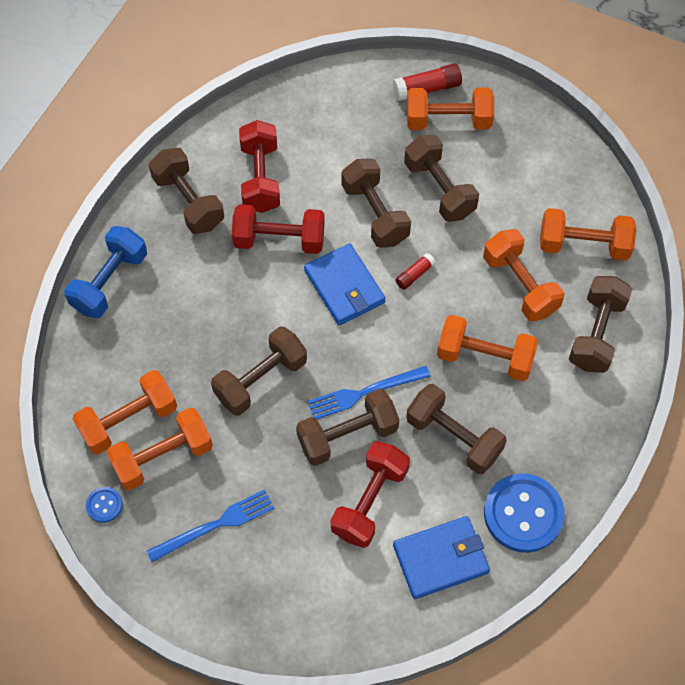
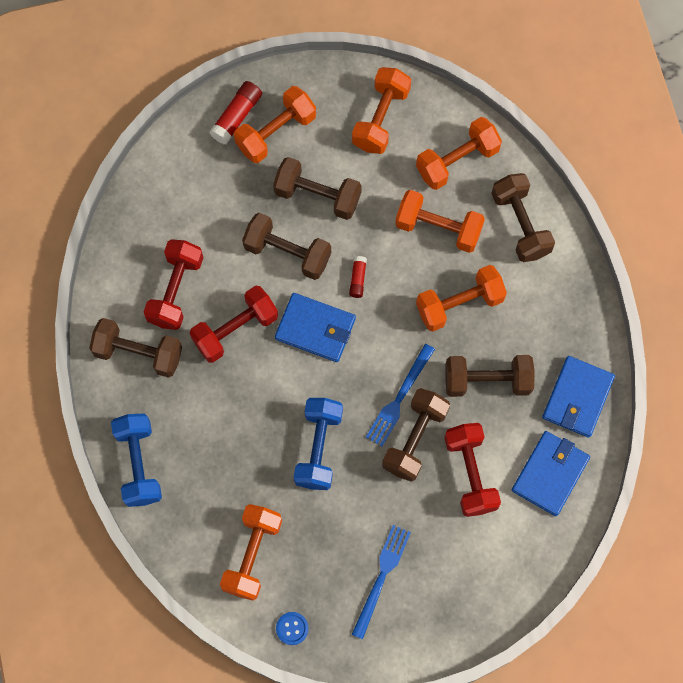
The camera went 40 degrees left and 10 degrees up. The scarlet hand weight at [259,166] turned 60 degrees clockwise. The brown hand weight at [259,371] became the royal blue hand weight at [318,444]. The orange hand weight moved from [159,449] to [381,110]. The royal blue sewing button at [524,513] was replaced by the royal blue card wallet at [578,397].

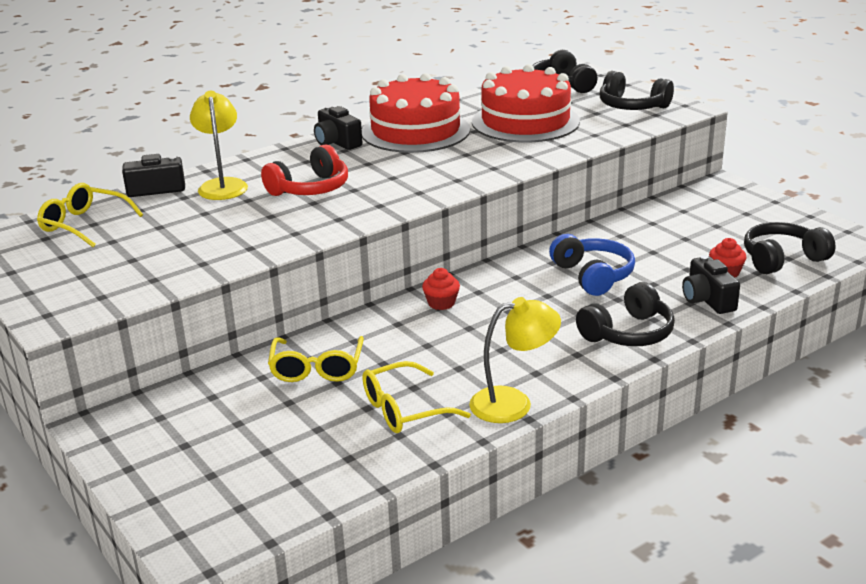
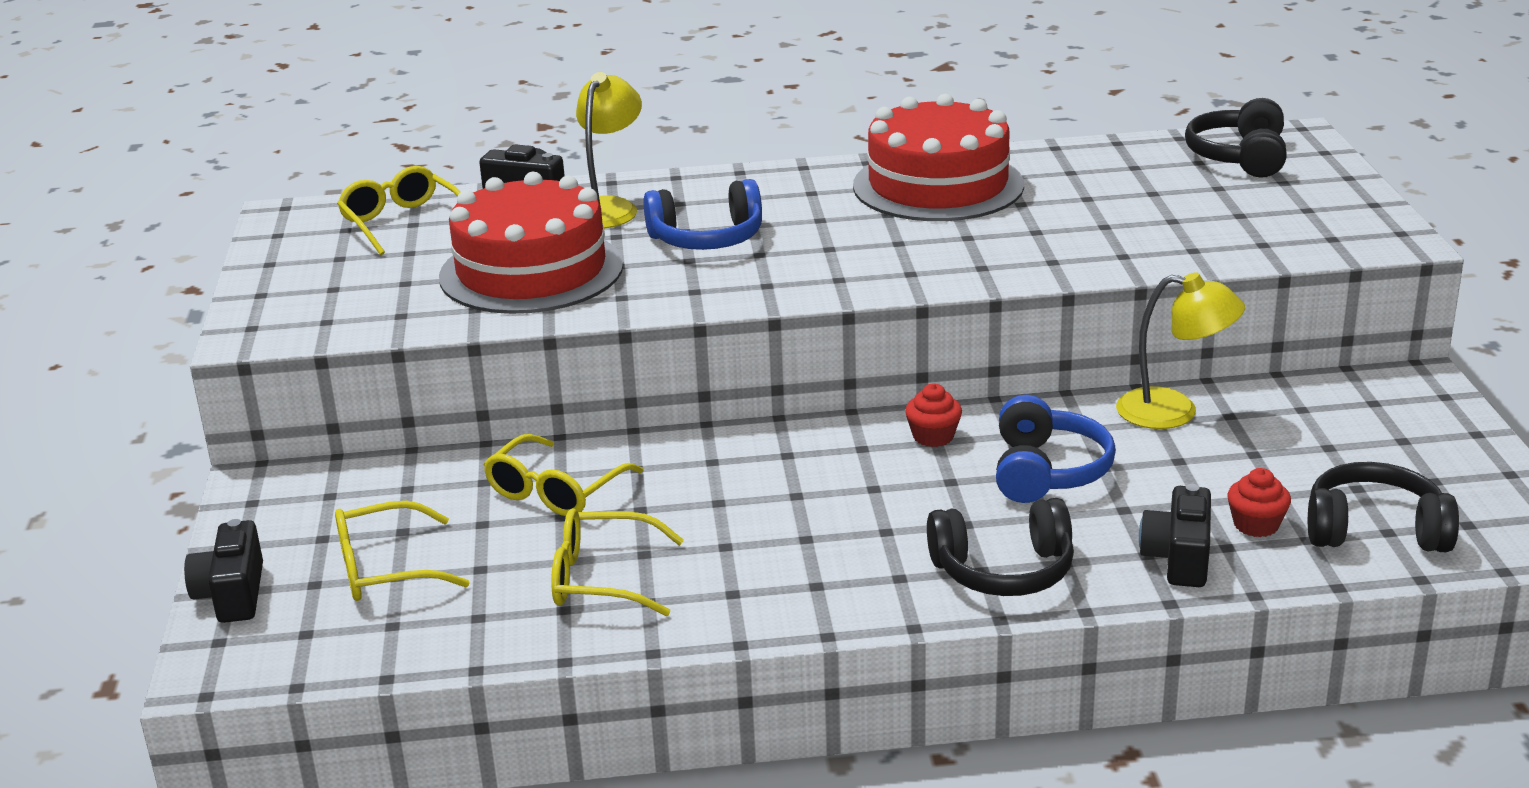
The camera went 30 degrees right and 0 degrees up. The scarlet layer cake moved from [526,103] to [531,243]. The black over-ear headphones at [637,90] disappeared. The black camera moved from [338,128] to [223,571]. The scarlet over-ear headphones at [304,170] became the royal blue over-ear headphones at [702,214]. The scarlet muffin moved from [441,289] to [933,415]. The golden lamp moved from [515,360] to [1180,350]. The golden spectacles at [402,551] appeared.

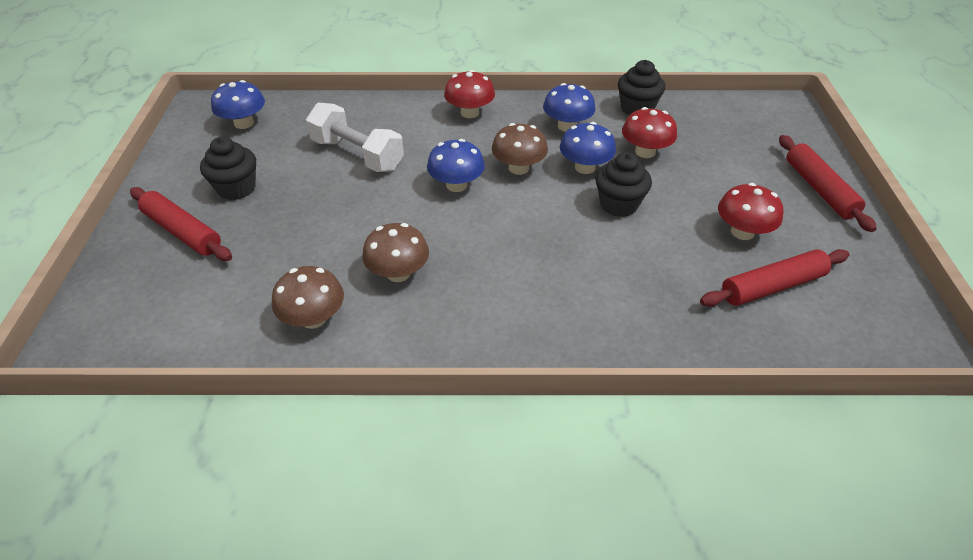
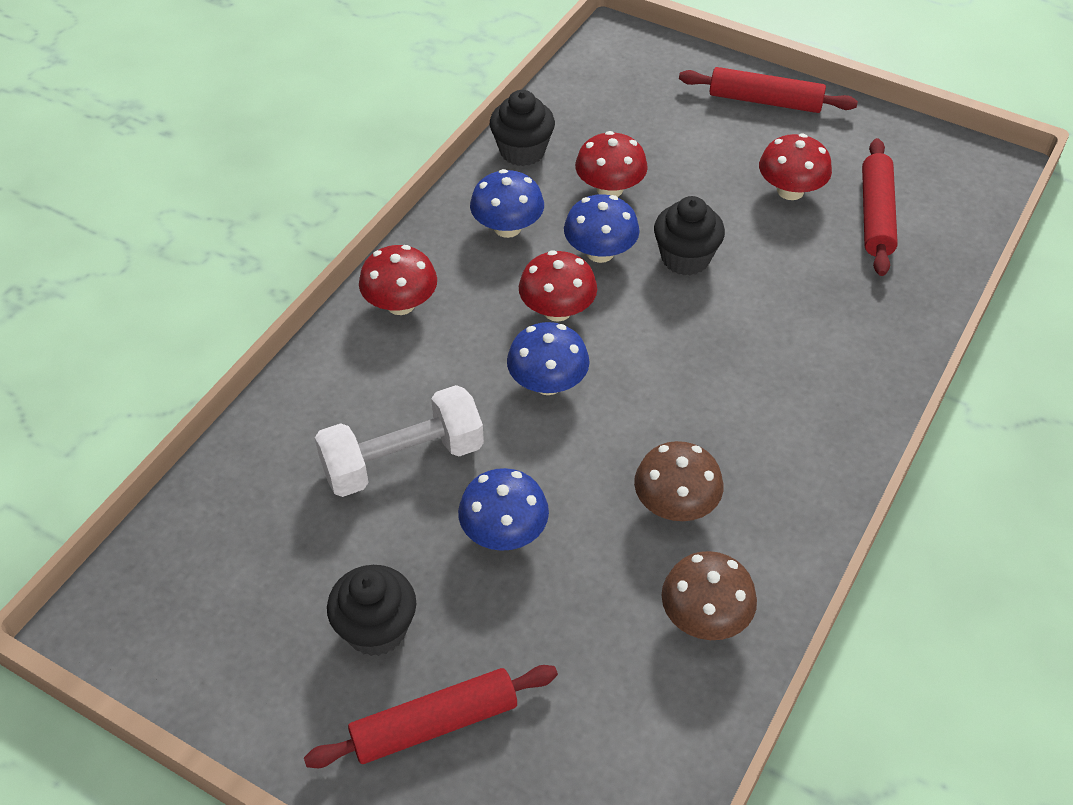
The camera went 60 degrees left and 5 degrees up. The royal blue mushroom moved from [238,104] to [503,509]. The brown mushroom at [520,149] became the scarlet mushroom at [558,286].

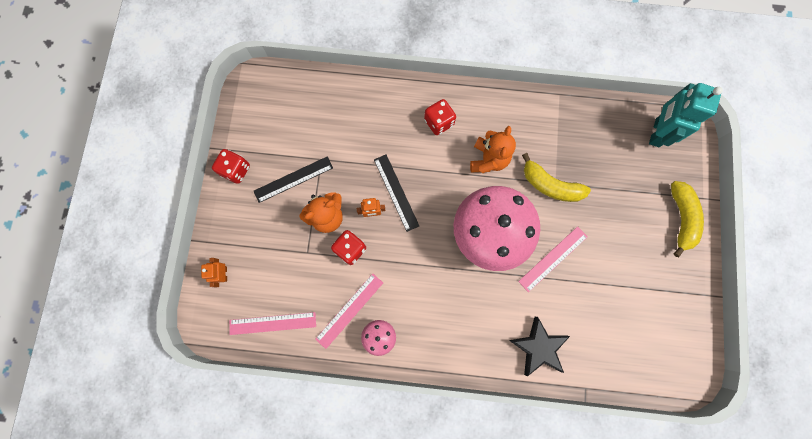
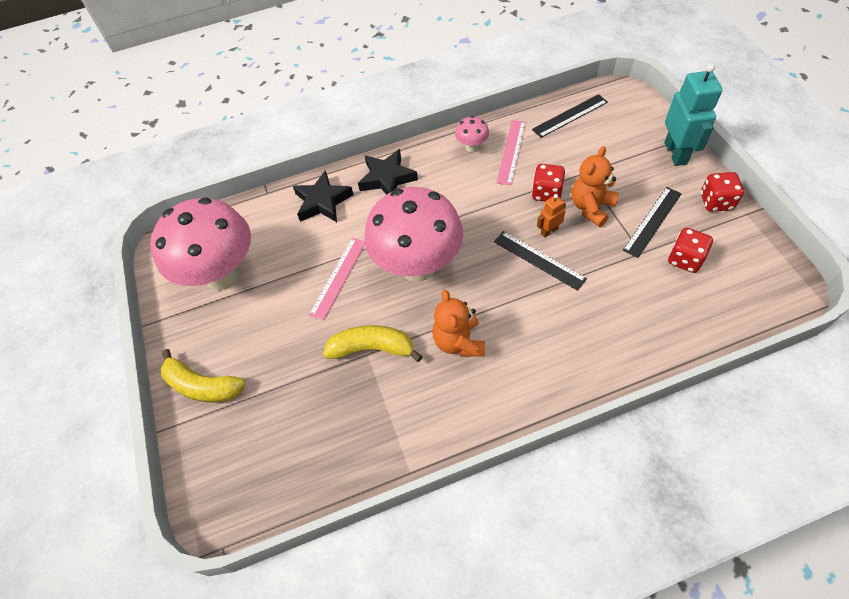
The camera went 160 degrees right and 20 degrees down. The teal robot figure moved from [686,115] to [693,114]. The scarlet die moved from [440,117] to [690,250]. The golden toy banana at [687,219] turned 45 degrees counterclockwise. The orange robot figure at [214,273] disappeared. The rosy ruler at [272,323] became the black ruler at [570,116]. The black five-pointed star at [388,172] appeared. The rosy mushroom at [200,243] appeared.

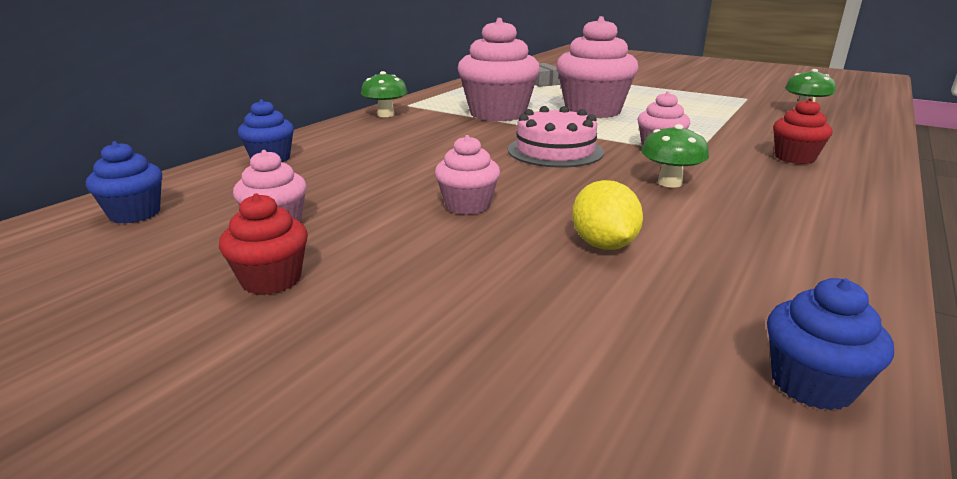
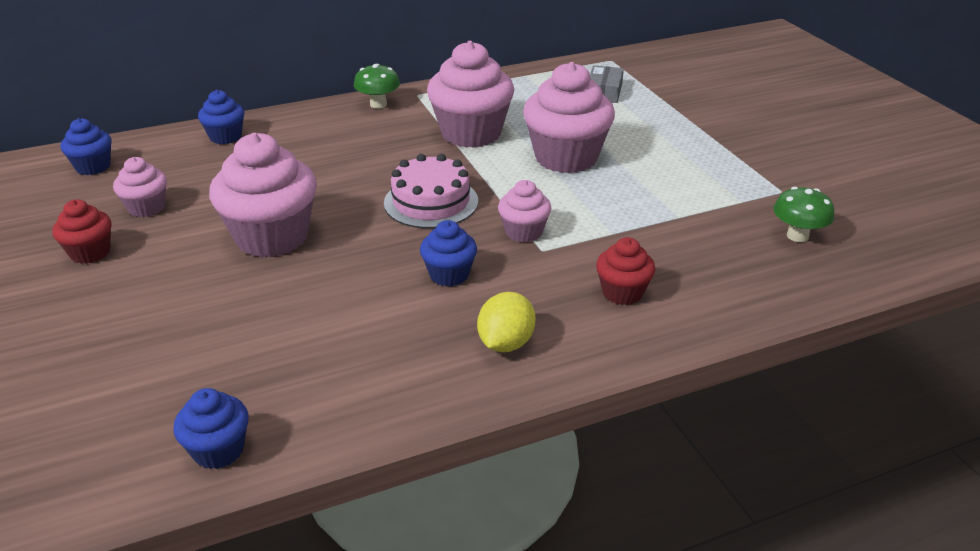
The camera went 35 degrees right and 10 degrees up. The leaf-green mushroom at [675,156] was replaced by the royal blue muffin at [448,253]. The rosy muffin at [467,175] changed to 1.92 times the size. The golden citrus fruit moved from [607,215] to [506,322].

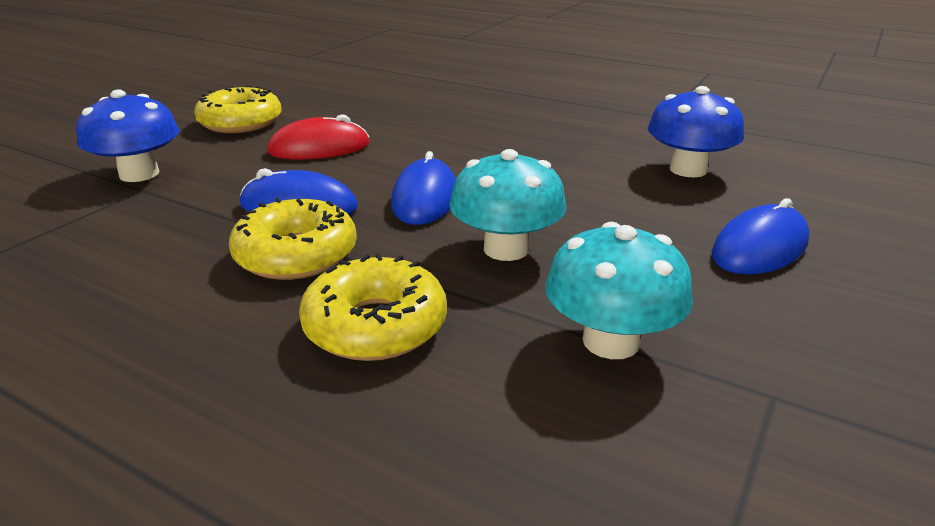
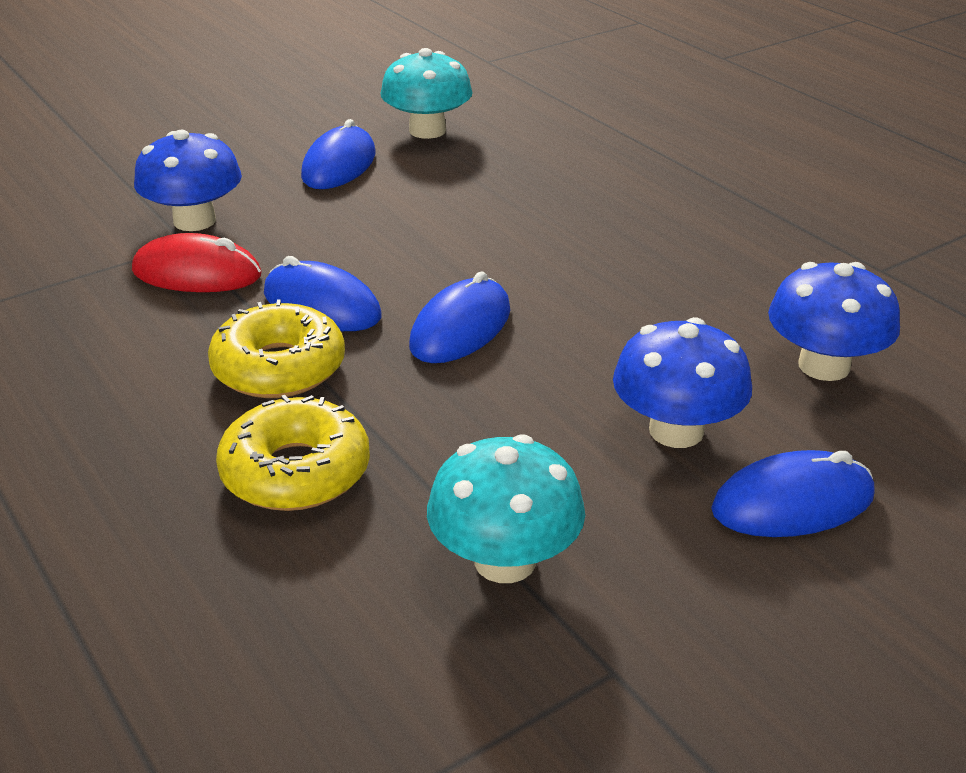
The camera went 25 degrees right and 5 degrees up. The golden doughnut at [237,109] was replaced by the royal blue PC mouse at [338,154]. The scarlet PC mouse moved from [318,137] to [197,262]. The teal mushroom moved from [508,205] to [426,93]. The royal blue mushroom at [682,382] appeared.

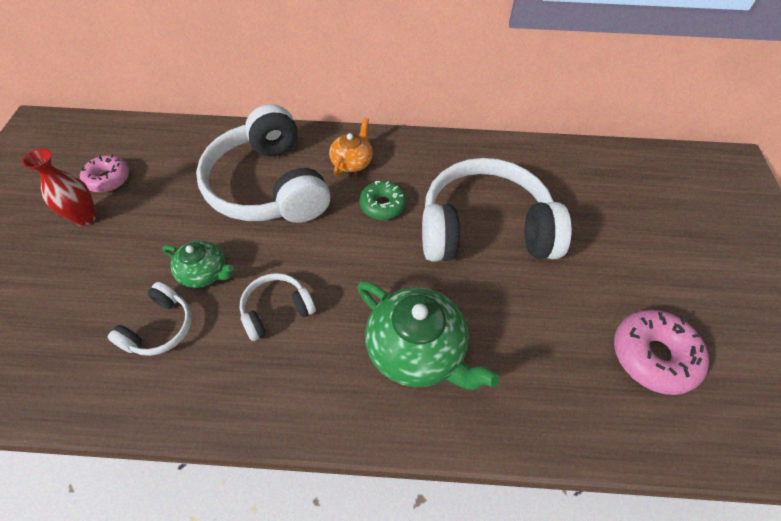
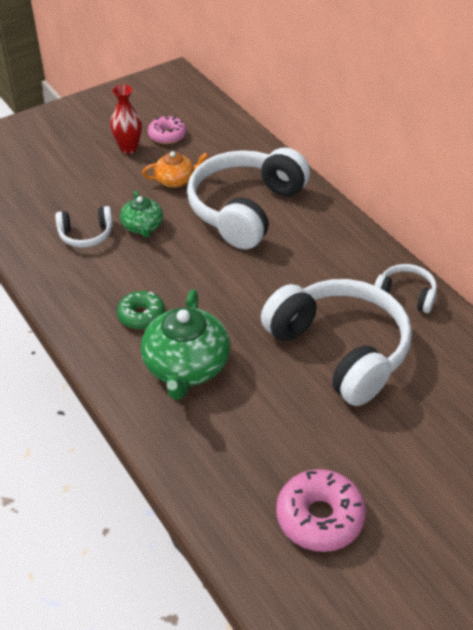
The camera went 55 degrees right and 10 degrees down. The orange china teapot moved from [351,147] to [175,169]. The leaf-green doughnut moved from [382,200] to [141,310]. The white over-ear headphones moved from [278,307] to [405,288].

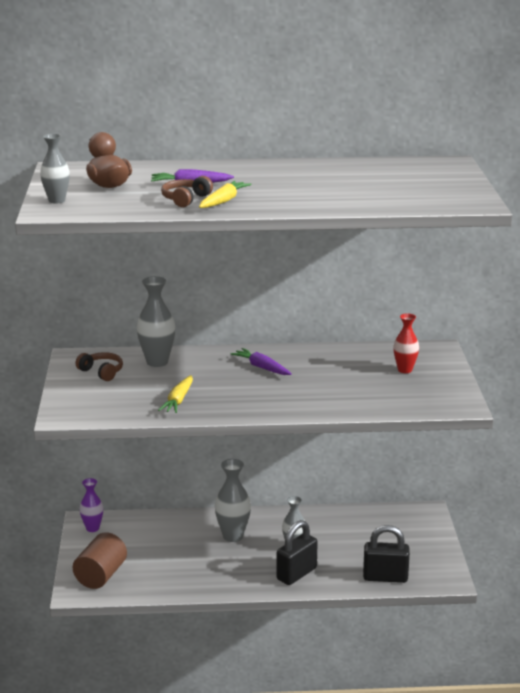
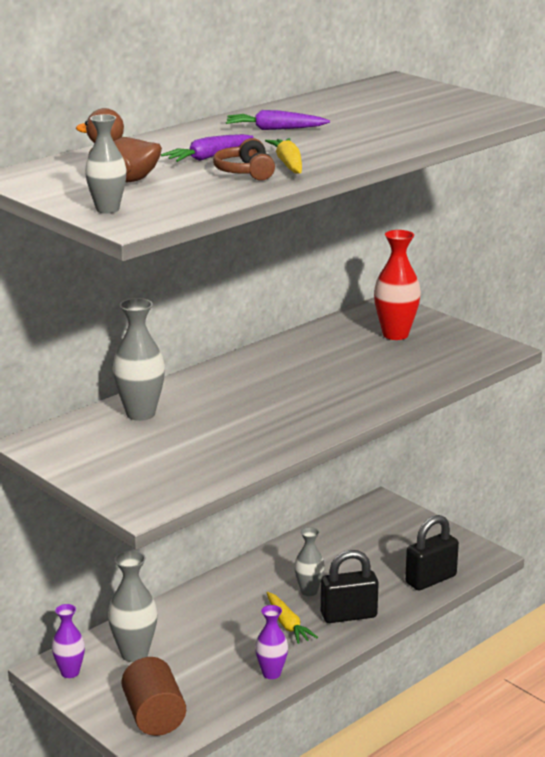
The camera went 40 degrees left and 0 degrees up. The scarlet vase at [406,343] changed to 1.52 times the size. The violet carrot moved from [260,361] to [278,120]. The brown over-ear headphones at [99,366] disappeared. The golden carrot moved from [175,394] to [292,618]. The gray vase moved from [233,500] to [133,606]. The black padlock at [297,552] turned 75 degrees clockwise. The violet vase at [271,642] appeared.

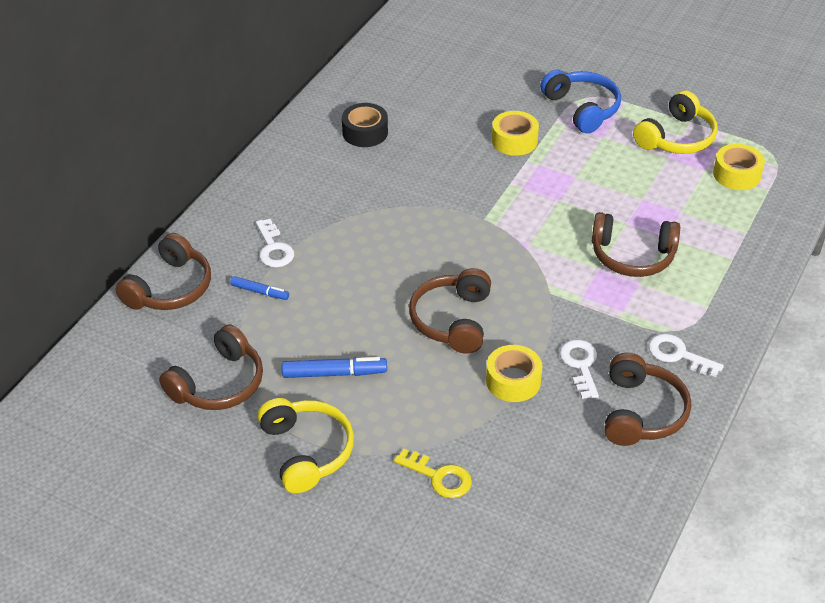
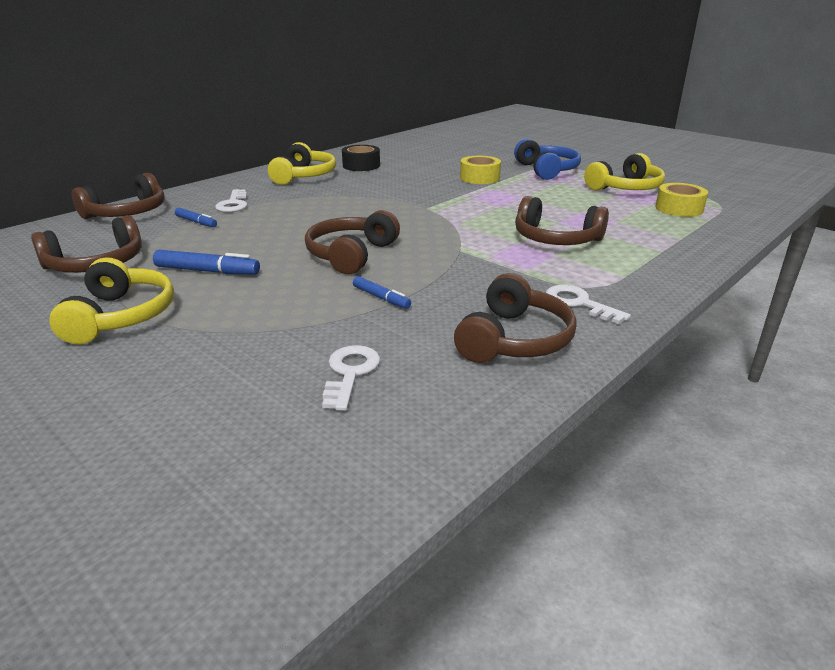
The camera went 15 degrees right and 15 degrees down. The white key moved from [579,369] to [351,378]. The golden sticky tape at [514,373] was replaced by the royal blue marker pen at [382,292]. The golden key at [433,473] disappeared. The golden over-ear headphones at [302,163] appeared.

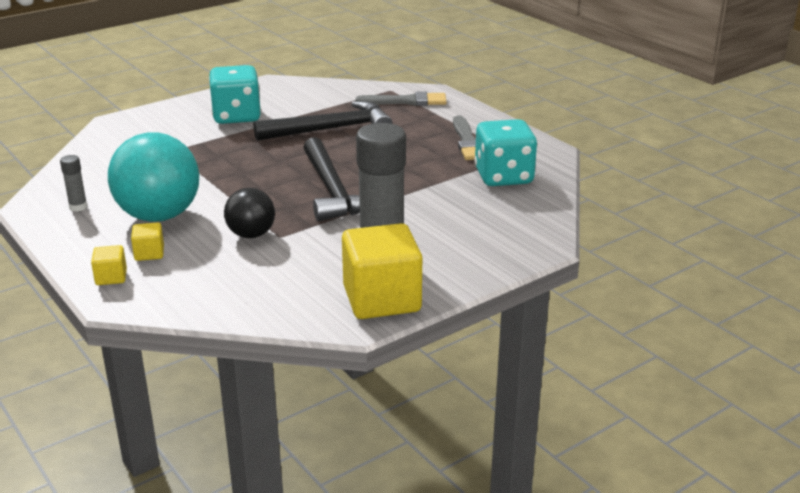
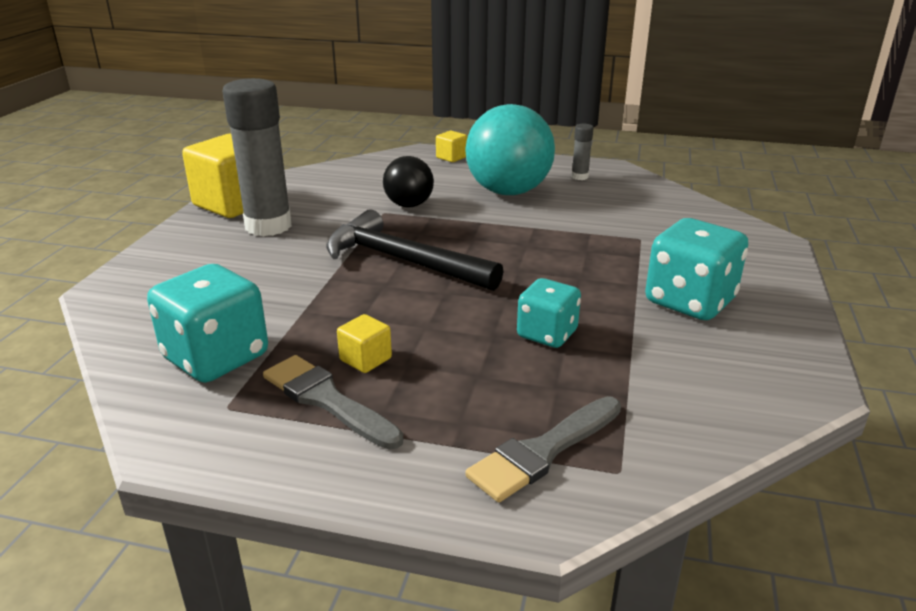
The camera went 140 degrees right and 0 degrees up. The black carpenter's hammer at [322,121] was replaced by the teal die at [549,313]. The golden cube moved from [147,241] to [364,343].

